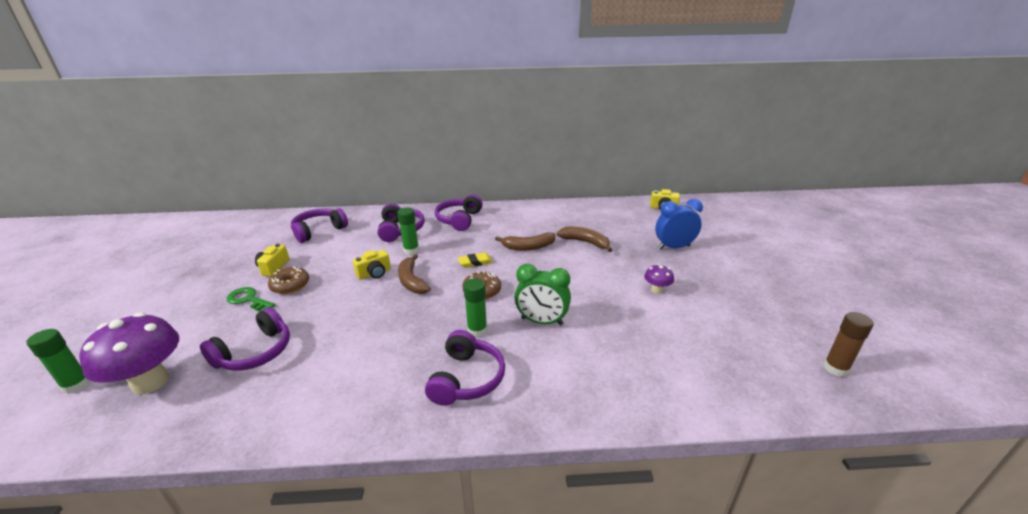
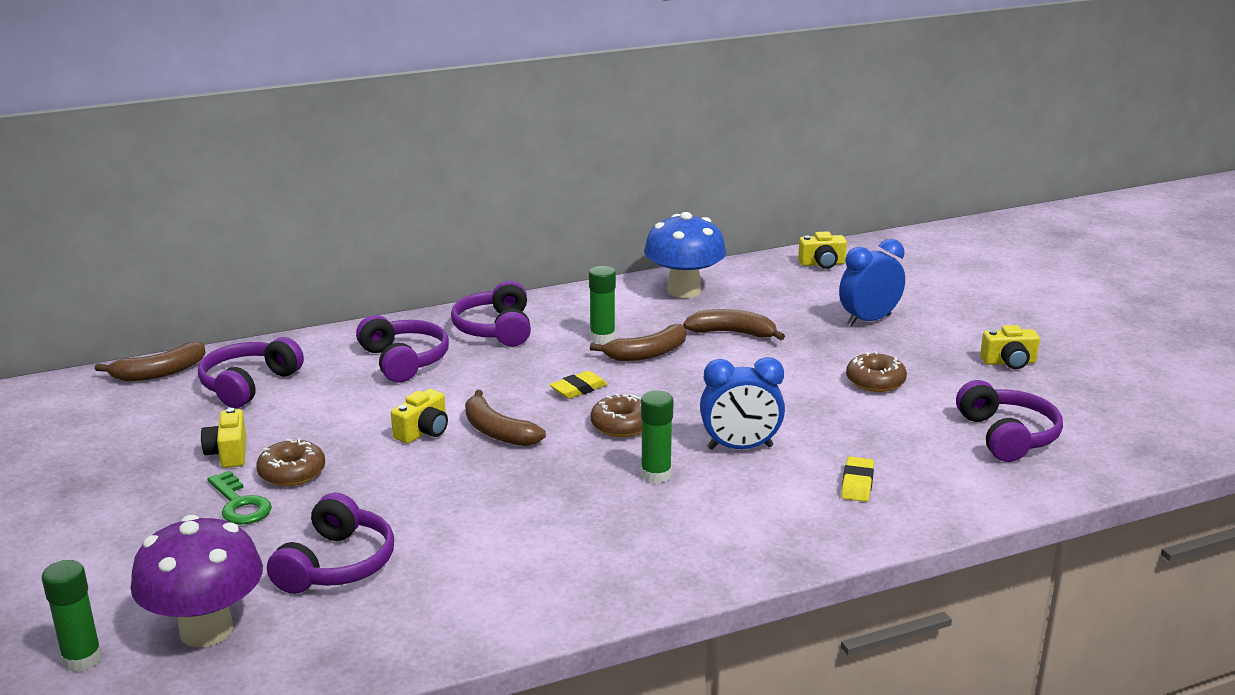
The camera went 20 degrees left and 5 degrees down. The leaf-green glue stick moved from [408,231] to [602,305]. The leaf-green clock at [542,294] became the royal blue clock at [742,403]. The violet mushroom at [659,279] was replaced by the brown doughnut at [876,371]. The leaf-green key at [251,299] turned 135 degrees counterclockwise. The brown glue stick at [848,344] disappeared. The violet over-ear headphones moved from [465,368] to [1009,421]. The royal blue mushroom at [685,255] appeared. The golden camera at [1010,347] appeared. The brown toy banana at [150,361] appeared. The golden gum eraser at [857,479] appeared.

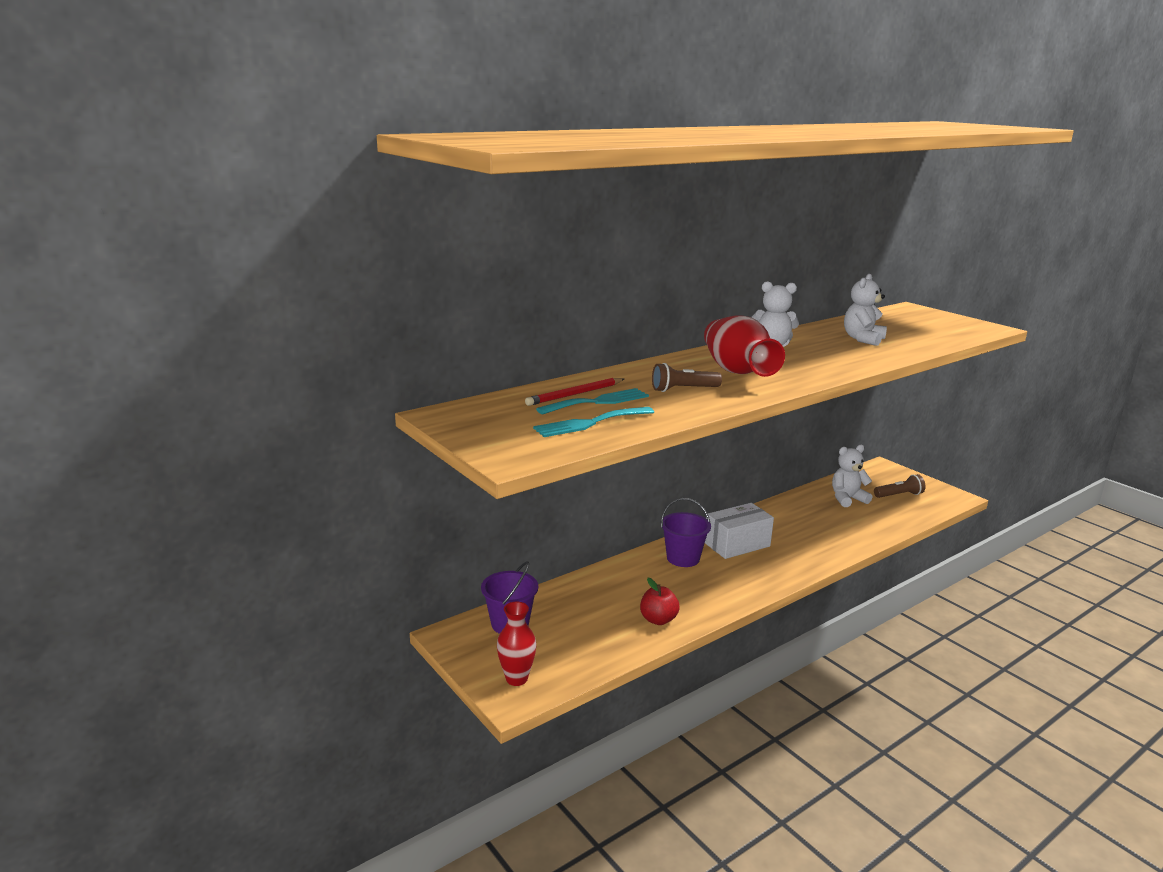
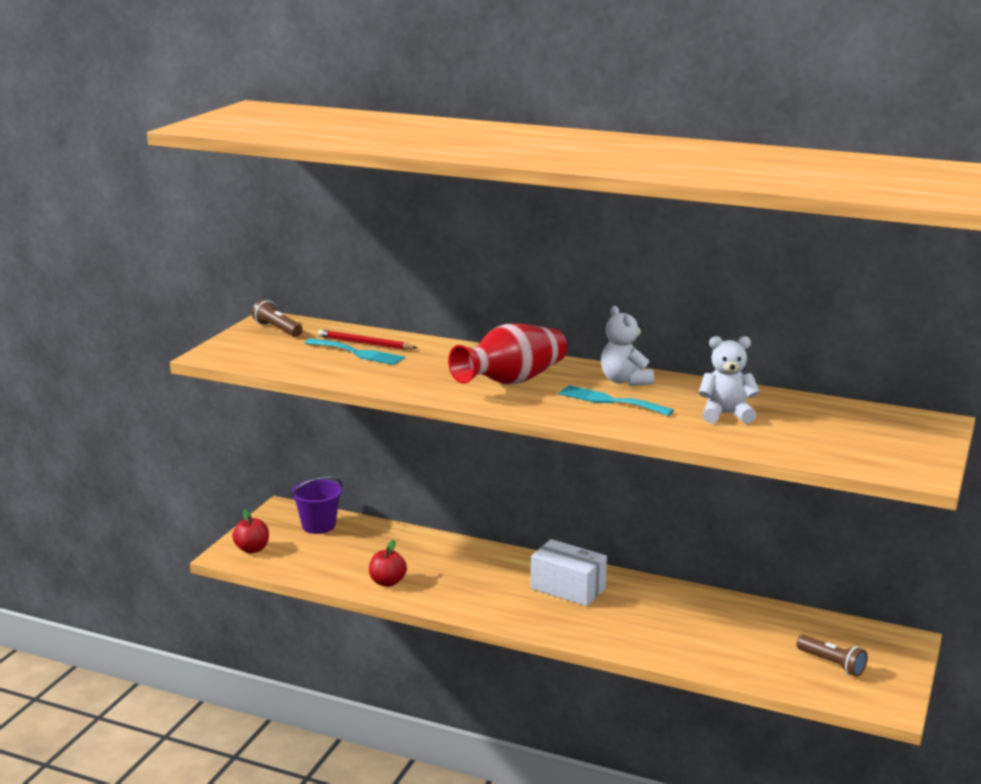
The camera went 60 degrees right and 0 degrees up. The brown flashlight moved from [687,377] to [277,318]. The teal dinner fork moved from [593,422] to [616,400]. The white teddy at [852,476] disappeared. The violet sand bucket at [686,532] disappeared. The scarlet vase at [516,644] was replaced by the scarlet apple fruit at [250,531].

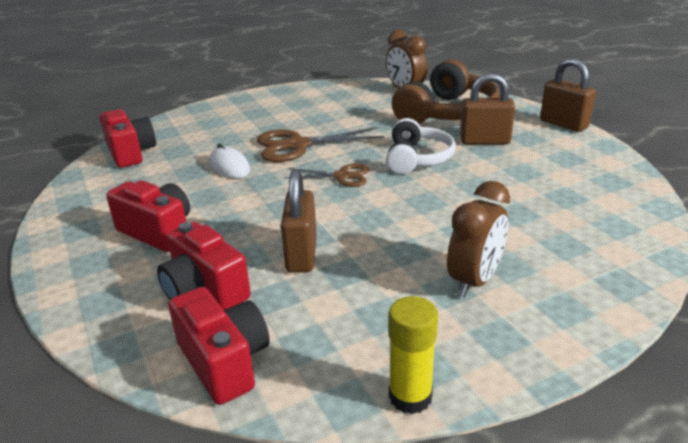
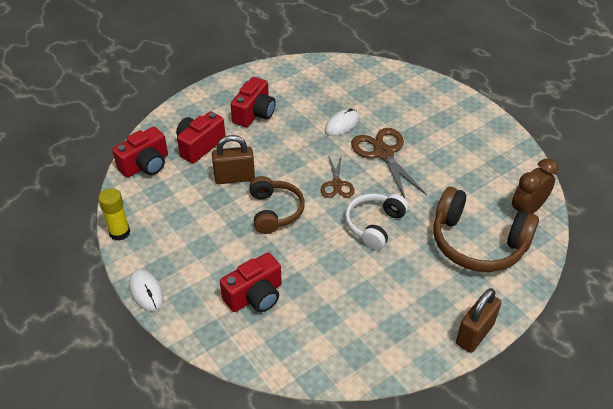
The camera went 80 degrees right and 15 degrees up. The brown padlock at [487,108] disappeared. The scarlet camera moved from [127,138] to [251,282]. The white over-ear headphones at [421,146] turned 120 degrees clockwise. The brown clock at [478,239] disappeared. The brown over-ear headphones at [277,205] appeared. The white PC mouse at [146,290] appeared.

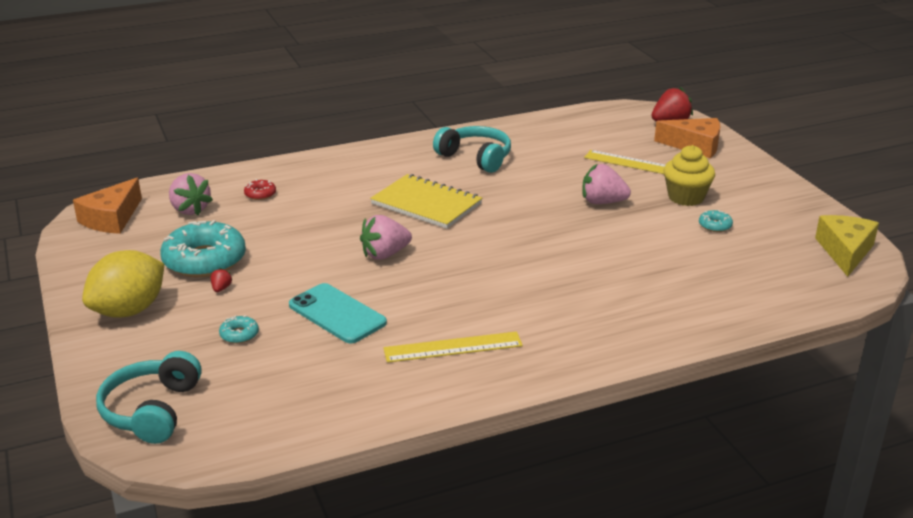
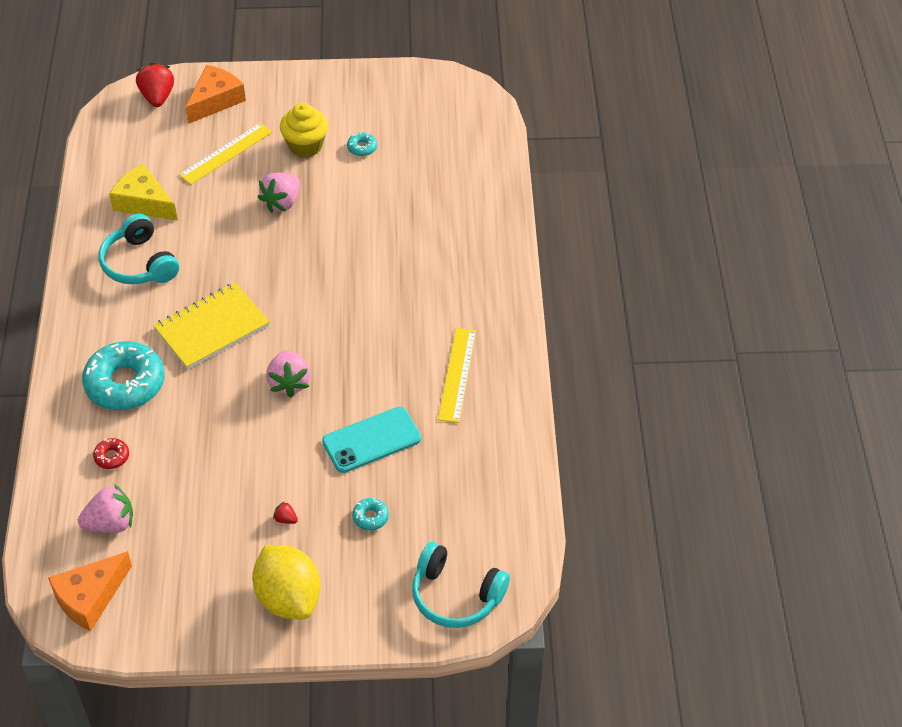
The camera went 70 degrees left and 20 degrees up. The teal over-ear headphones at [472,149] turned 90 degrees counterclockwise. The orange cheese wedge at [107,206] turned 90 degrees clockwise. The golden cheese wedge moved from [847,246] to [143,192]. The teal doughnut moved from [203,248] to [123,375].

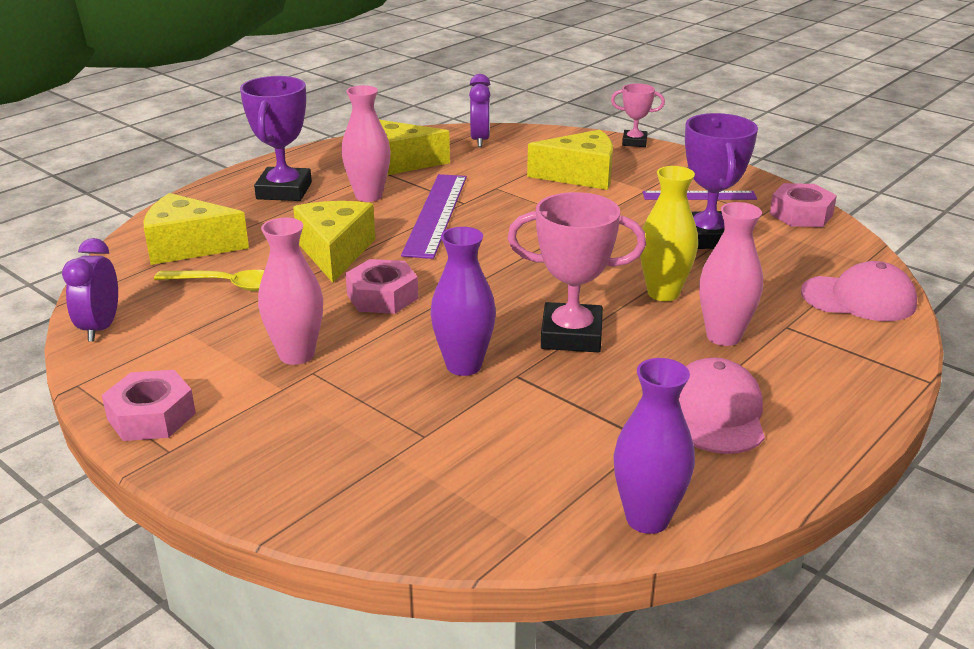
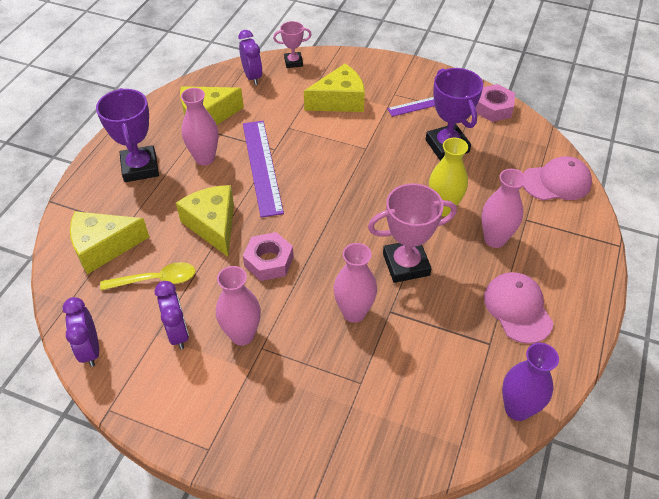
The camera went 20 degrees left and 20 degrees up. The rosy prize cup moved from [638,115] to [292,44]. The violet vase at [463,301] became the rosy vase at [355,283]. The rosy hex nut at [149,405] disappeared. The violet clock at [171,315] appeared.

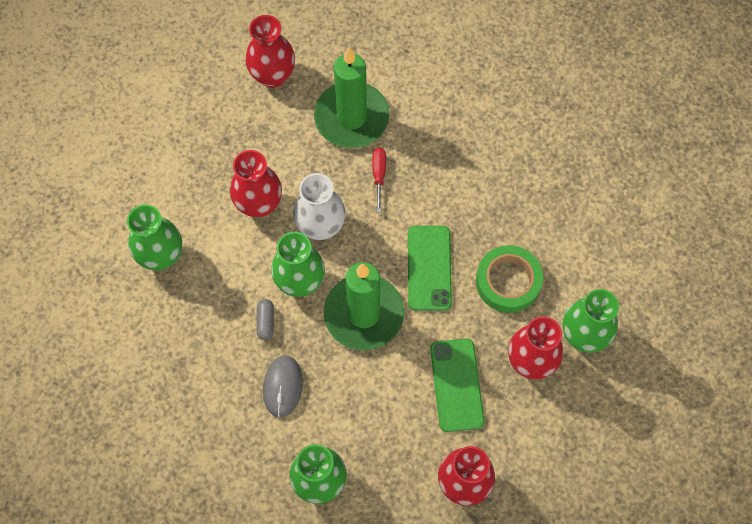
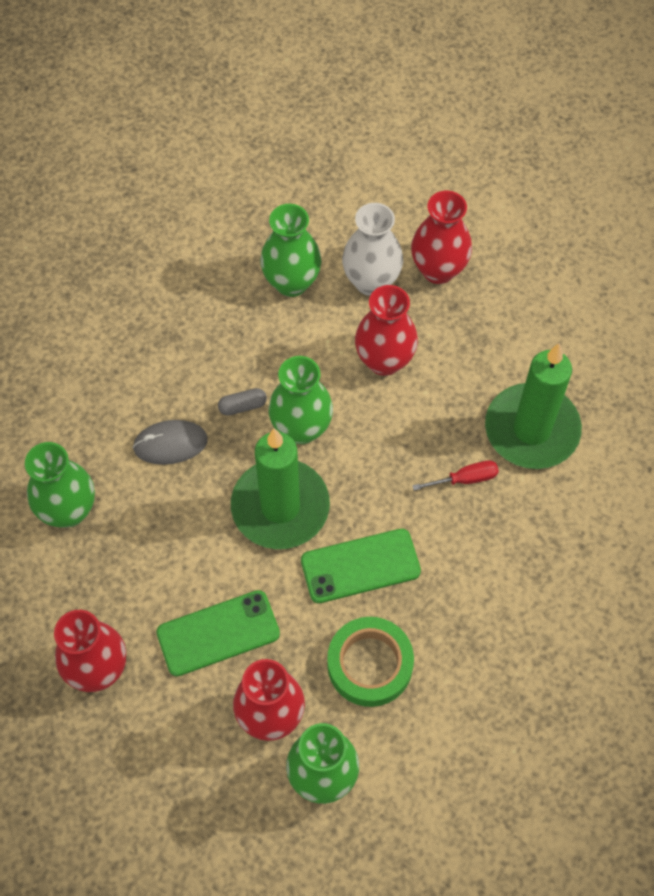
The camera went 75 degrees right and 5 degrees down. The scarlet vase moved from [270,51] to [441,237]. The white vase moved from [319,206] to [372,249].

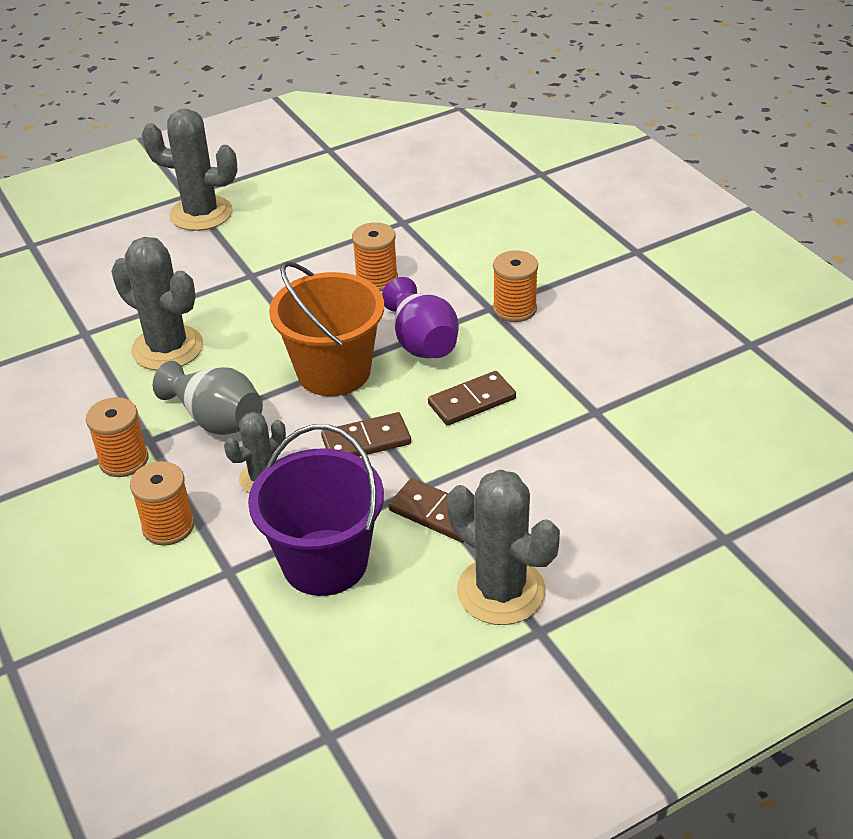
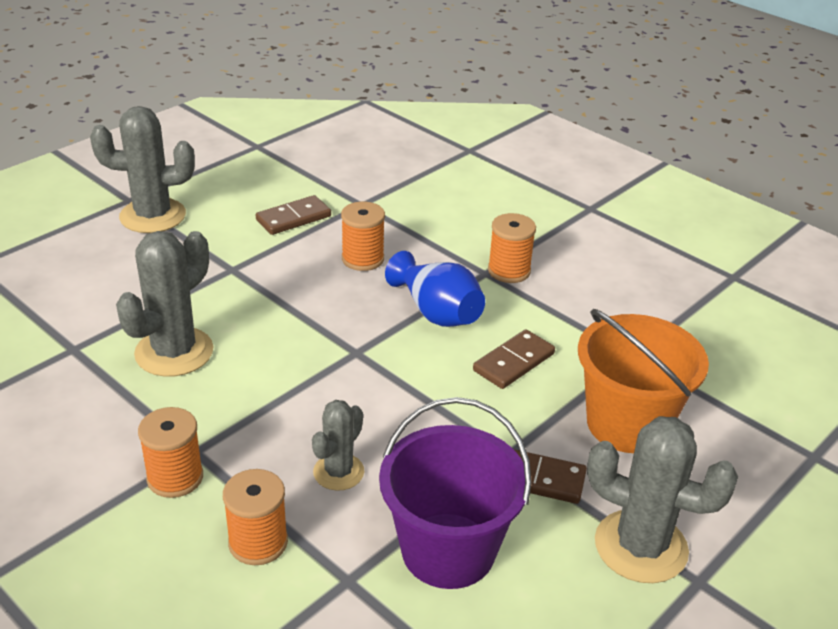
The camera went 20 degrees left and 5 degrees down. The gray cactus at [157,303] turned 75 degrees counterclockwise. The orange sand bucket moved from [326,328] to [643,381]. The violet vase at [420,317] became the royal blue vase at [435,289]. The gray vase at [208,398] disappeared. The brown domino piece moved from [366,434] to [293,215].

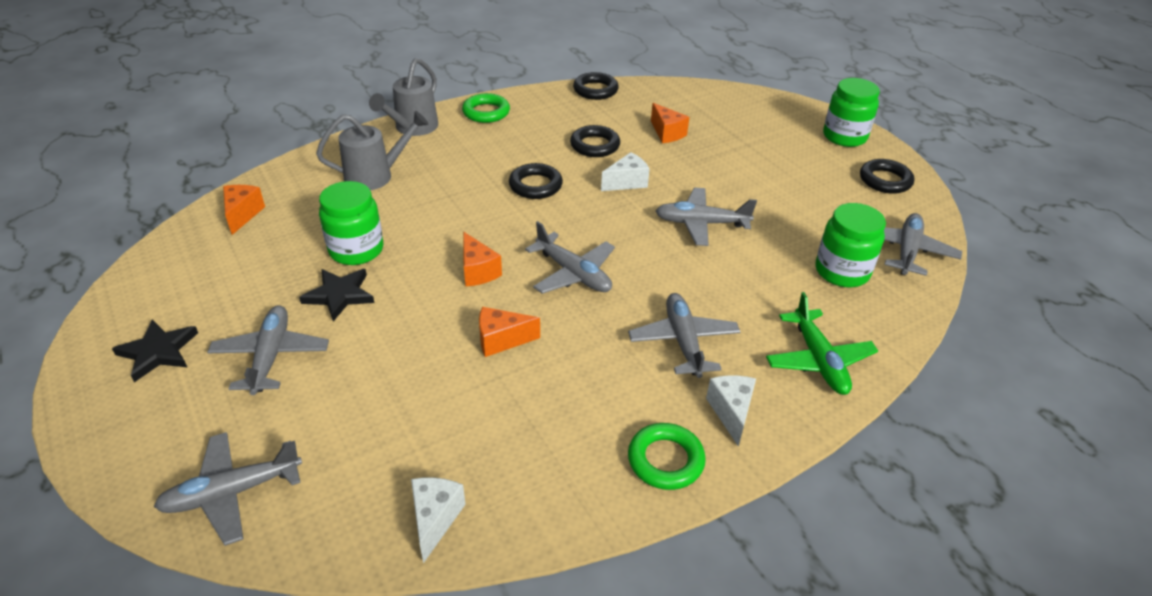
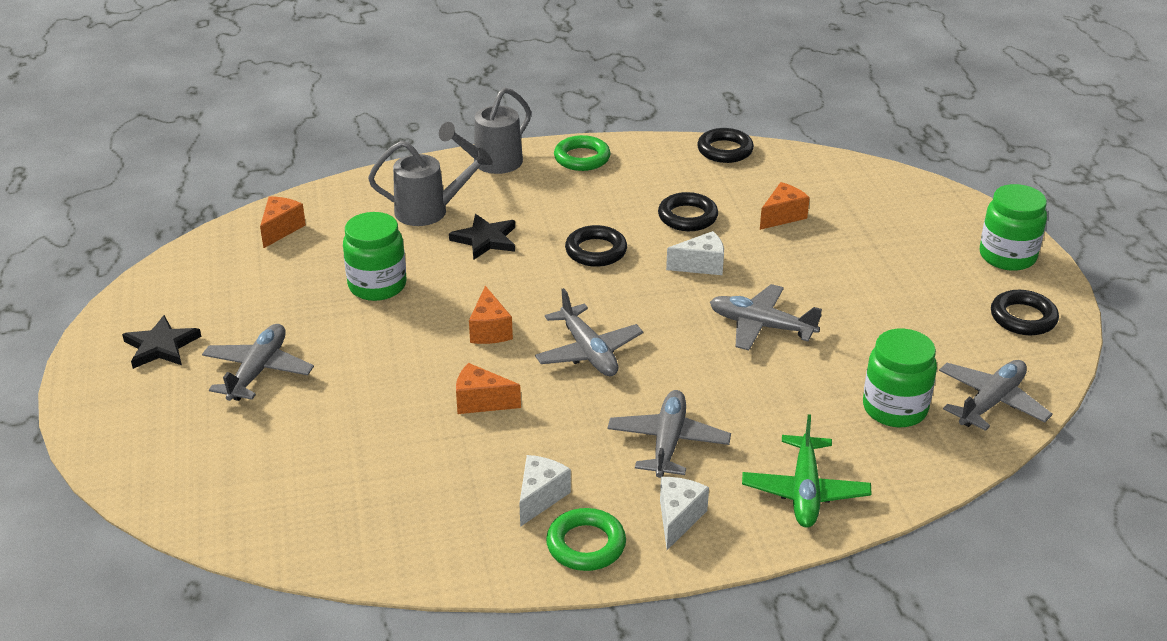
The camera went 20 degrees right and 5 degrees down. The orange cheese wedge at [670,123] turned 120 degrees counterclockwise. The black five-pointed star moved from [336,295] to [482,237]. The gray aeroplane at [228,489] disappeared. The white cheese wedge moved from [438,520] to [545,491].

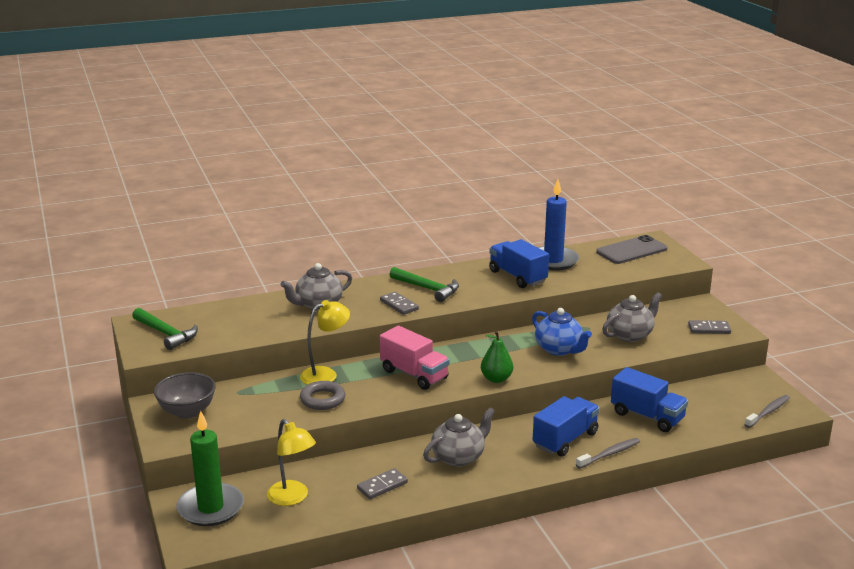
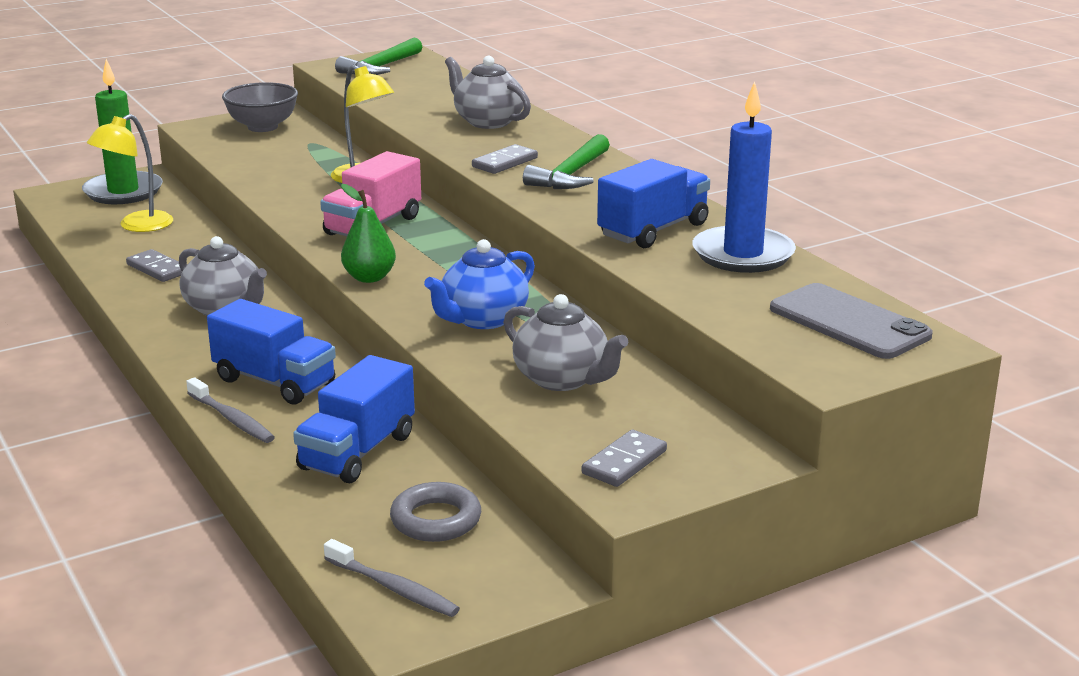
The camera went 80 degrees right and 0 degrees up. The gray domino piece at [709,327] turned 45 degrees clockwise. The gray hoop moved from [322,395] to [435,512].

